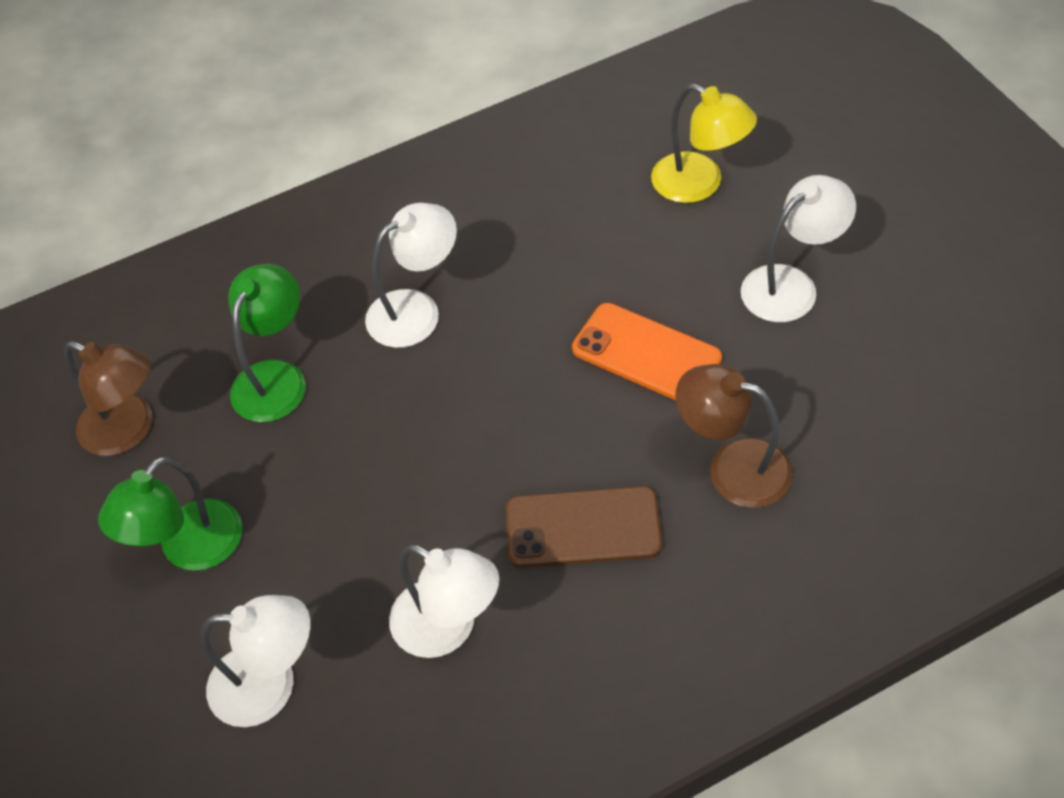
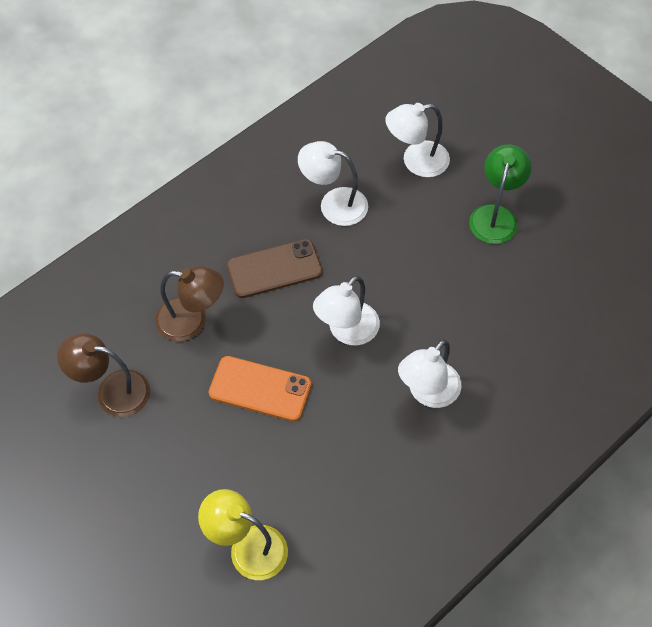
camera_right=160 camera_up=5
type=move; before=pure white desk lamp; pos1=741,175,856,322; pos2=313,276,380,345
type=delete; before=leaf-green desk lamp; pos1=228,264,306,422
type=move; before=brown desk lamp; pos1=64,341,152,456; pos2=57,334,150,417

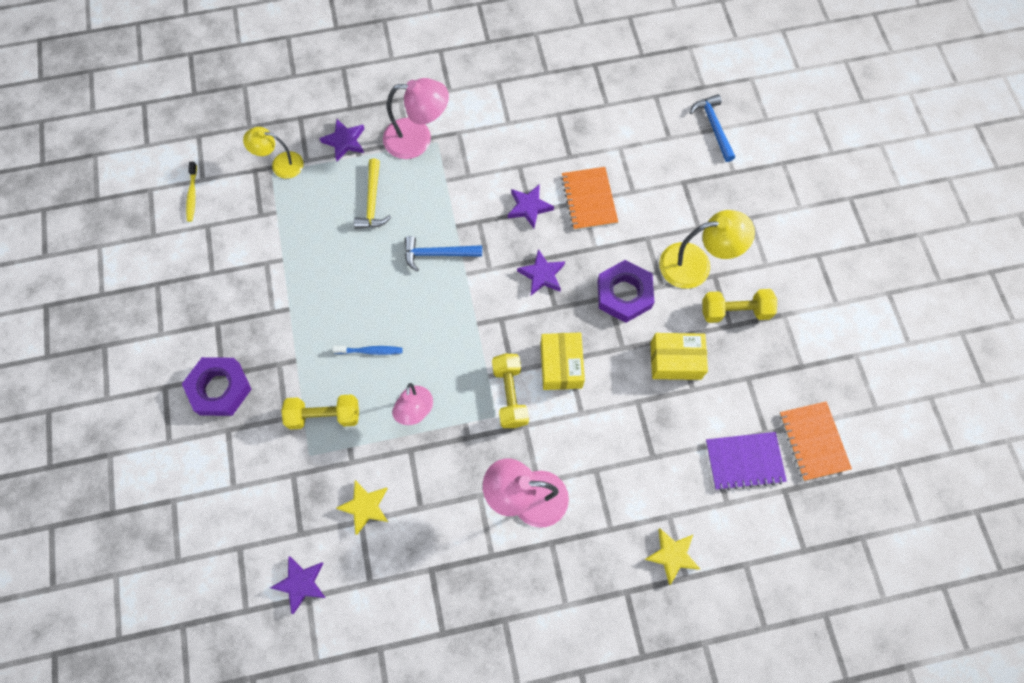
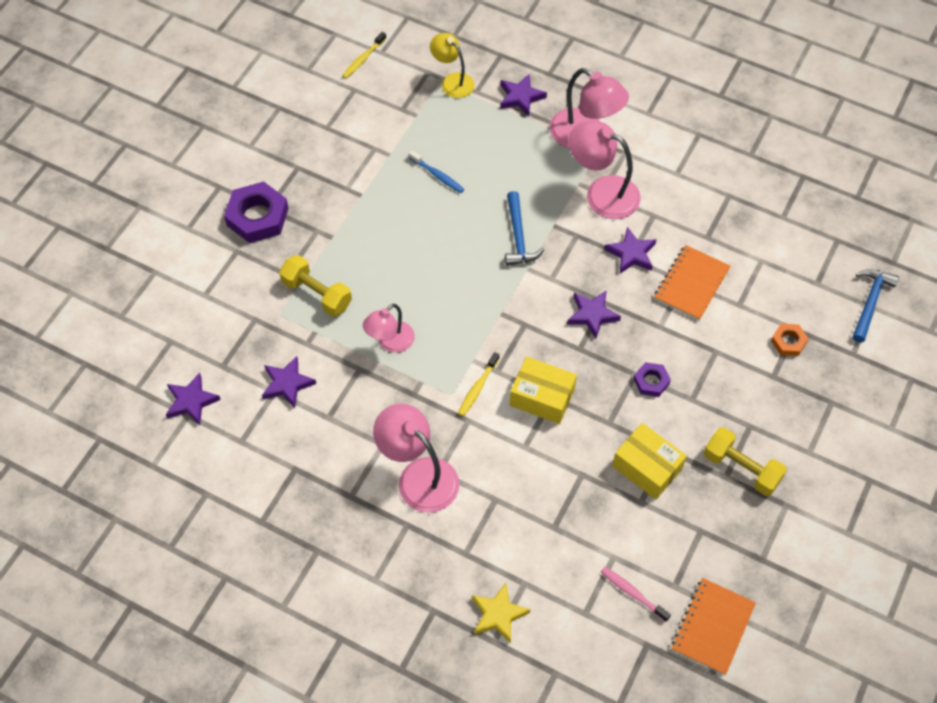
camera_right=40 camera_up=-10
type=delete; before=bright yellow hammer; pos1=354,158,391,229
type=delete; before=bright yellow desk lamp; pos1=659,210,755,289
type=rotate; before=blue hammer; pos1=405,236,482,271; pos2=505,191,544,266; turn=-135
type=resize; before=purple nut; pos1=597,260,654,323; pos2=634,362,671,397; scale=0.53
type=rotate; before=bright yellow package; pos1=541,332,585,390; pos2=510,356,577,424; turn=75
type=move; before=blue dental brush; pos1=332,346,402,355; pos2=409,150,464,193
type=replace; before=bright yellow dumbbell; after=bright yellow dental brush; pos1=492,354,529,428; pos2=458,352,500,416
type=replace; before=purple exercise book; after=rosy dental brush; pos1=706,432,787,491; pos2=601,567,671,622
type=recolor; before=bright yellow star; after=purple star; pos1=336,480,388,535; pos2=262,356,316,408
type=insert; after=rosy desk lamp; pos2=569,121,641,219
type=insert; after=orange-coloured nut; pos2=771,323,809,356

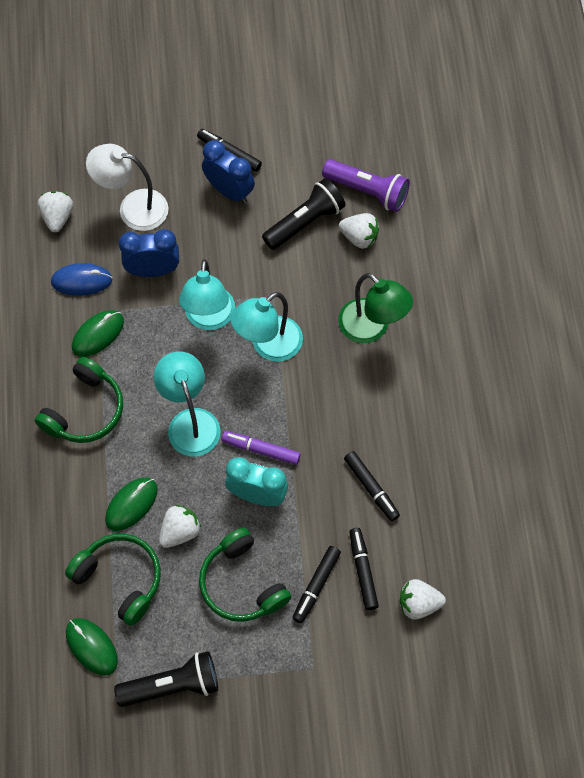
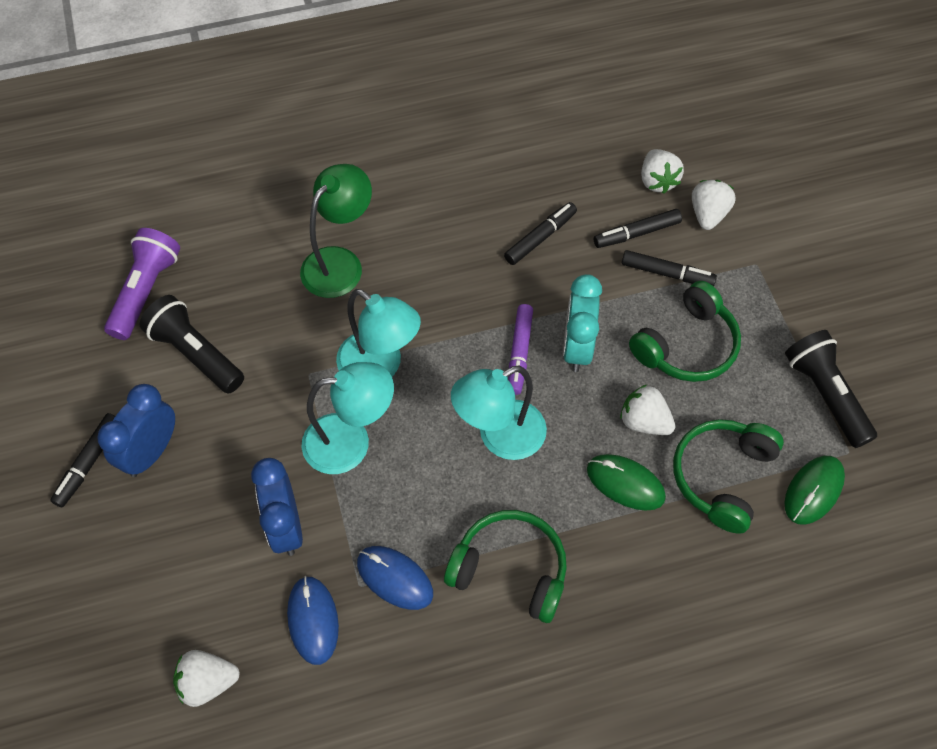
camera_right=-100 camera_up=-5
type=delete; before=pure white desk lamp; pos1=86,144,169,231
type=move; before=pure white strawberry; pos1=339,213,379,249; pos2=692,180,736,230
type=recolor; before=leaf-green mouse; after=blue mouse; pos1=72,310,124,357; pos2=357,546,433,610

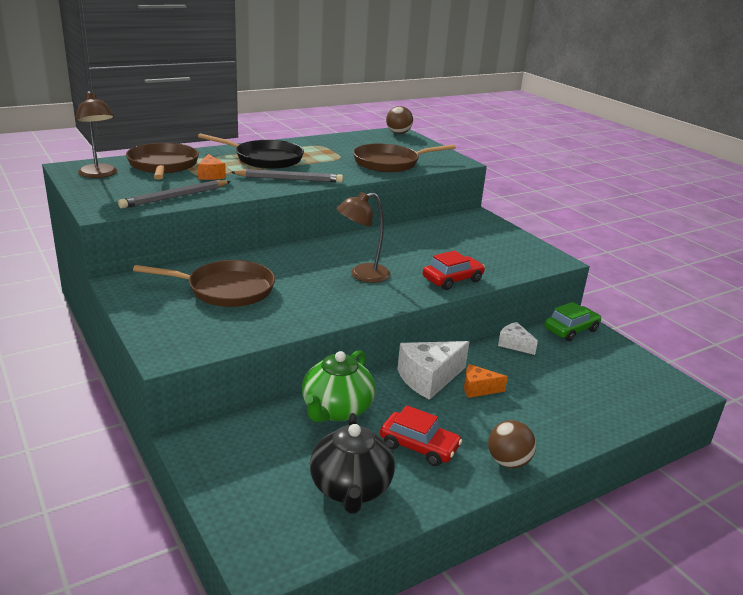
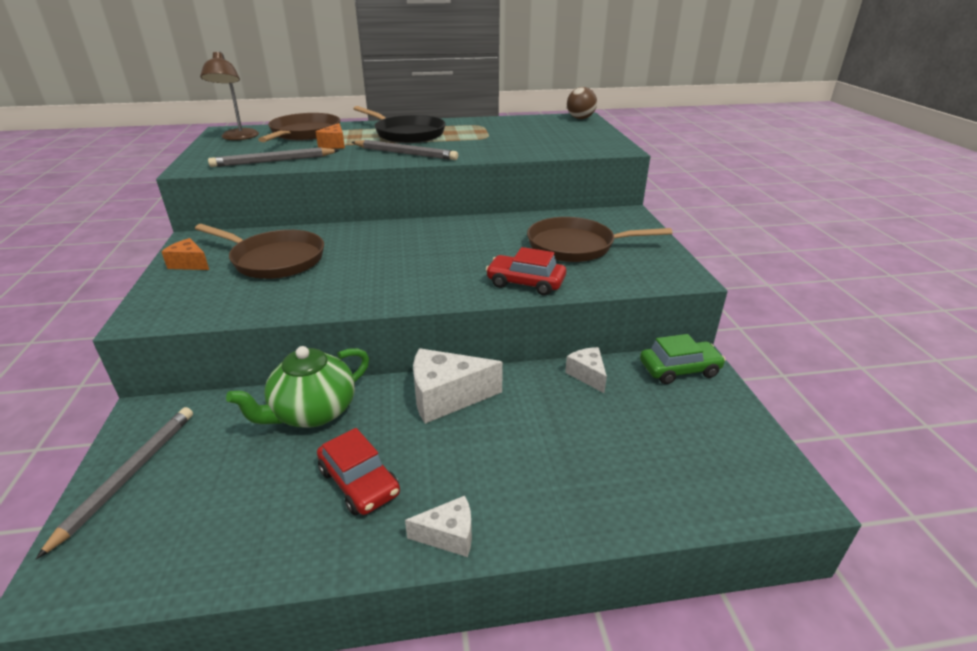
camera_right=25 camera_up=5
type=move; before=brown pan; pos1=353,143,456,172; pos2=527,217,672,262
type=delete; before=brown desk lamp; pos1=336,192,391,283
type=rotate; before=red car; pos1=423,251,485,290; pos2=486,247,566,295; turn=-150
type=move; before=orange-coloured cheese wedge; pos1=464,364,508,398; pos2=161,238,209,270
type=delete; before=black tea pot; pos1=310,413,395,513
type=replace; before=brown ball; after=pure white cheese wedge; pos1=488,420,536,468; pos2=405,496,472,557
type=insert; after=gray wooden pencil; pos2=36,407,193,559

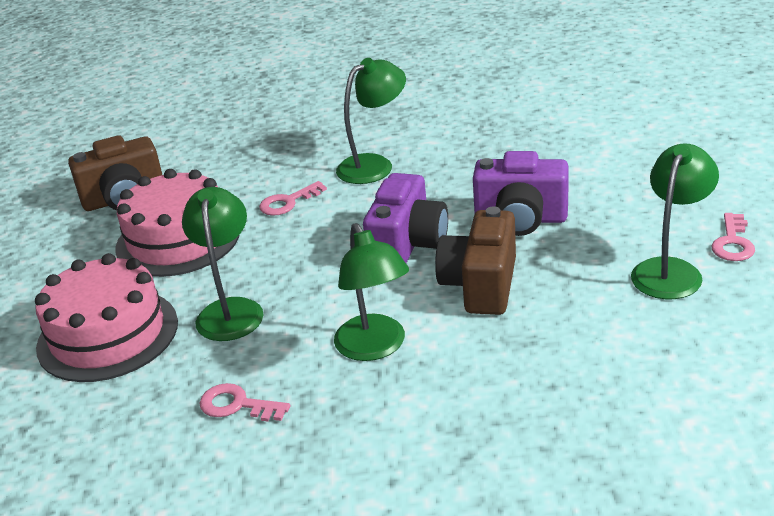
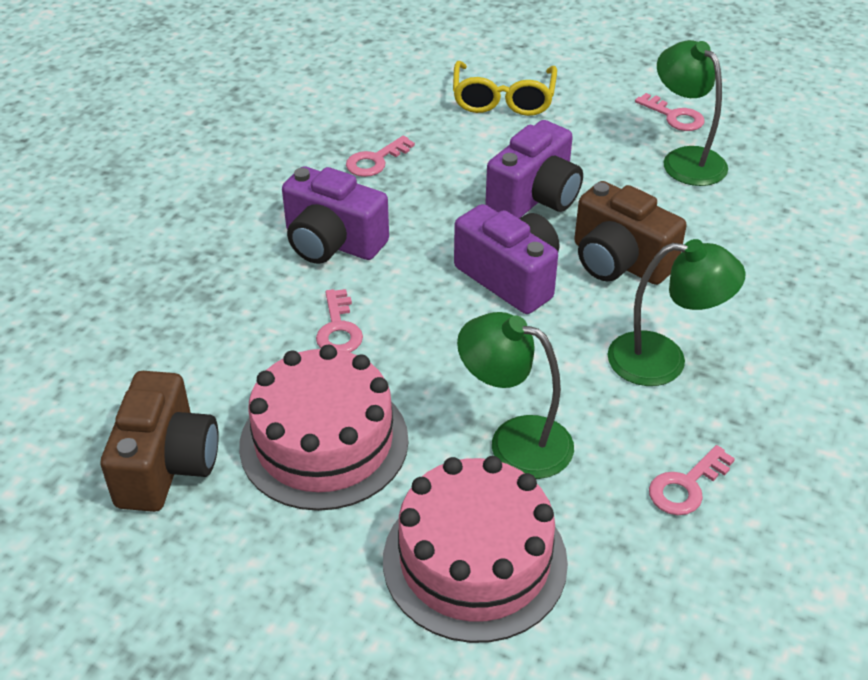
camera_right=-65 camera_up=10
type=replace; before=leaf-green desk lamp; after=purple compact camera; pos1=336,58,406,184; pos2=282,166,389,264
type=insert; after=bright yellow spectacles; pos2=453,61,557,116
type=insert; after=rosy key; pos2=346,136,415,177

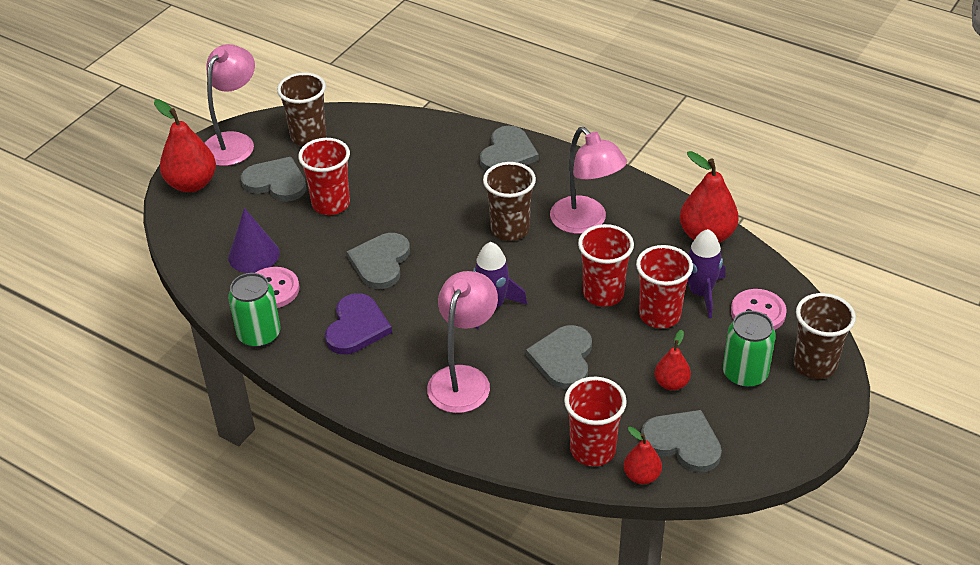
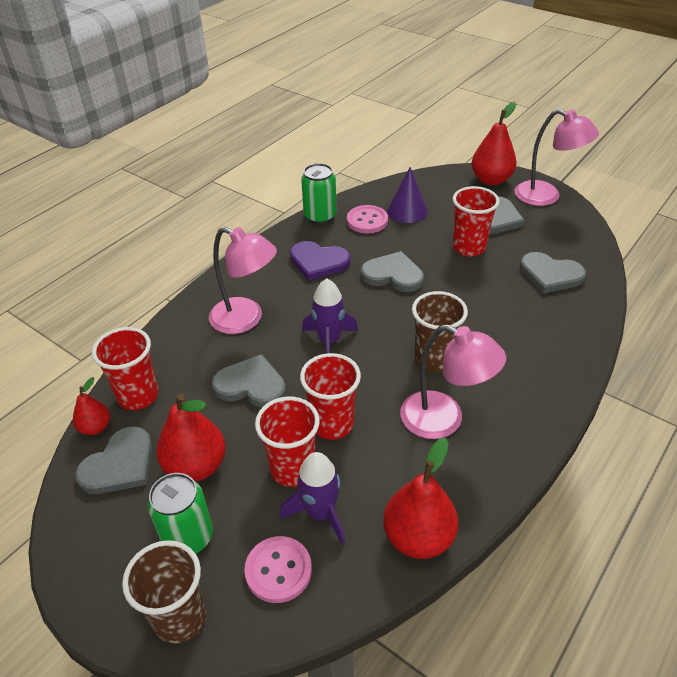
camera_right=95 camera_up=0
type=delete; before=brown cup; pos1=277,72,327,146
type=move; before=gray heart shape; pos1=480,126,539,171; pos2=520,252,586,294
type=rotate; before=rosy desk lamp; pos1=550,127,627,234; pos2=400,324,506,439; turn=-120
type=resize; before=red pear; pos1=654,330,691,390; pos2=156,394,226,482; scale=1.78

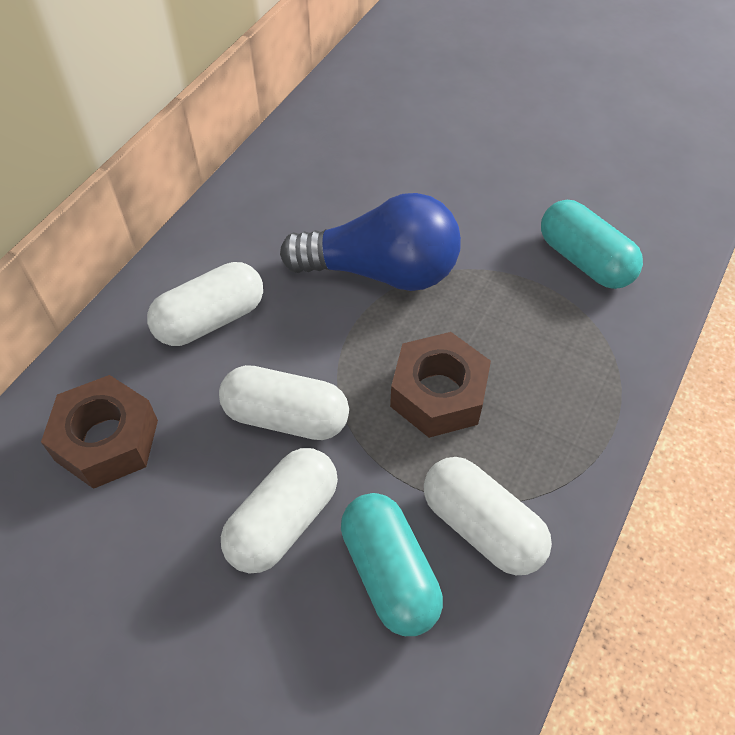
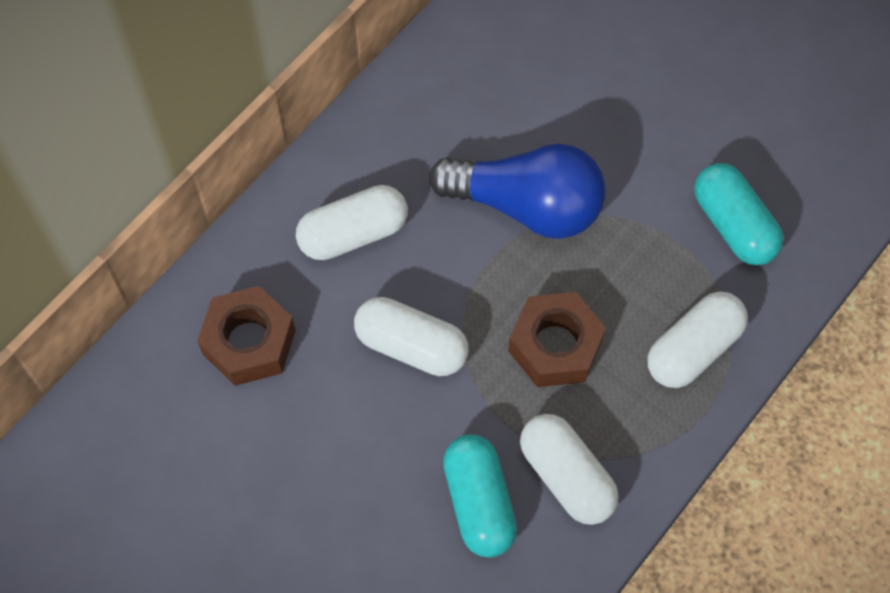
camera_right=10 camera_up=10
type=move; before=pure white pill; pos1=221,448,338,574; pos2=647,292,748,388

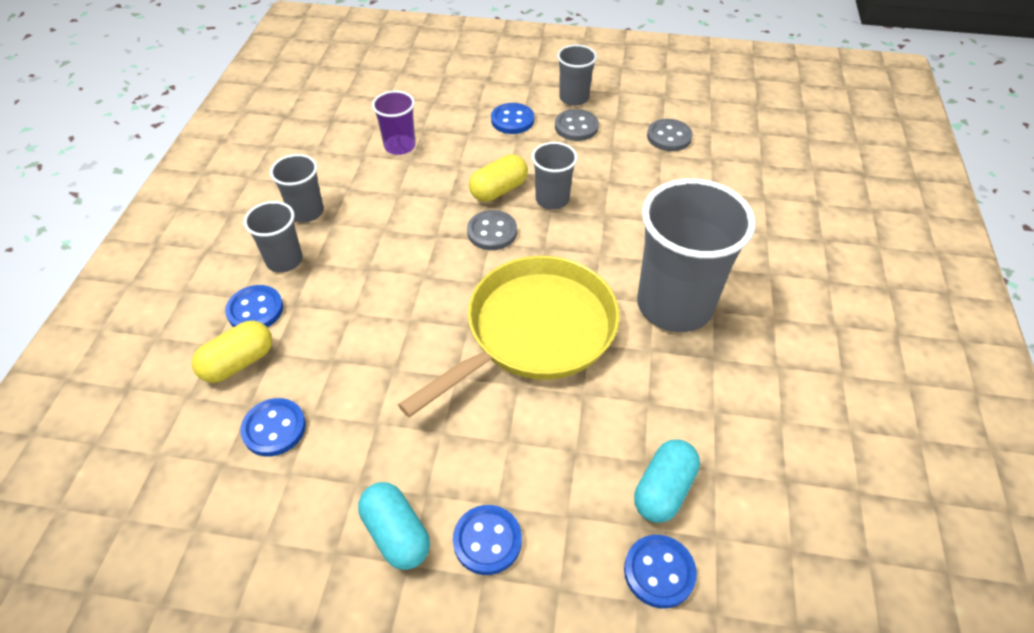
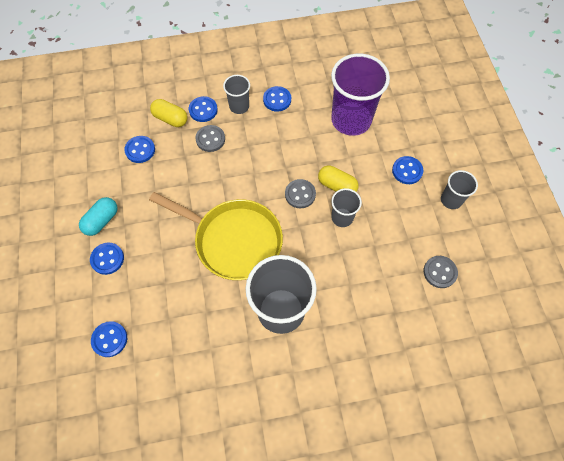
camera_right=70 camera_up=15
type=resize; before=purple cup; pos1=372,90,416,155; pos2=331,54,390,136; scale=1.99
type=move; before=gray shirt button; pos1=555,109,599,141; pos2=195,125,225,152
type=replace; before=gray cup; after=blue shirt button; pos1=270,154,324,223; pos2=263,86,291,112
type=delete; before=aqua pill; pos1=634,439,700,523

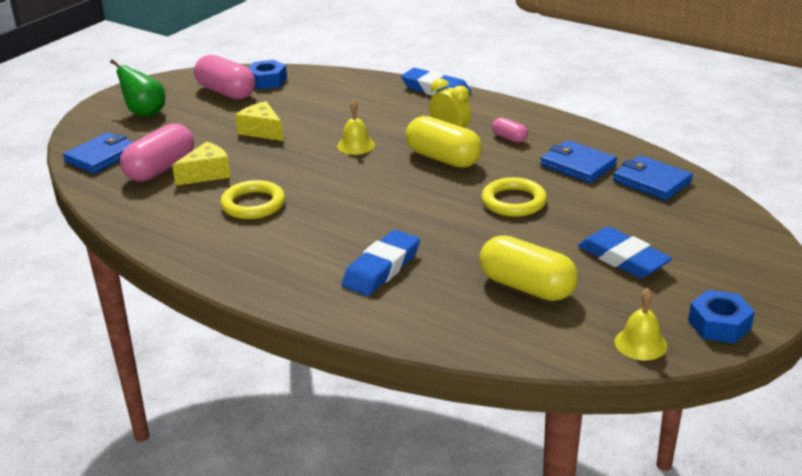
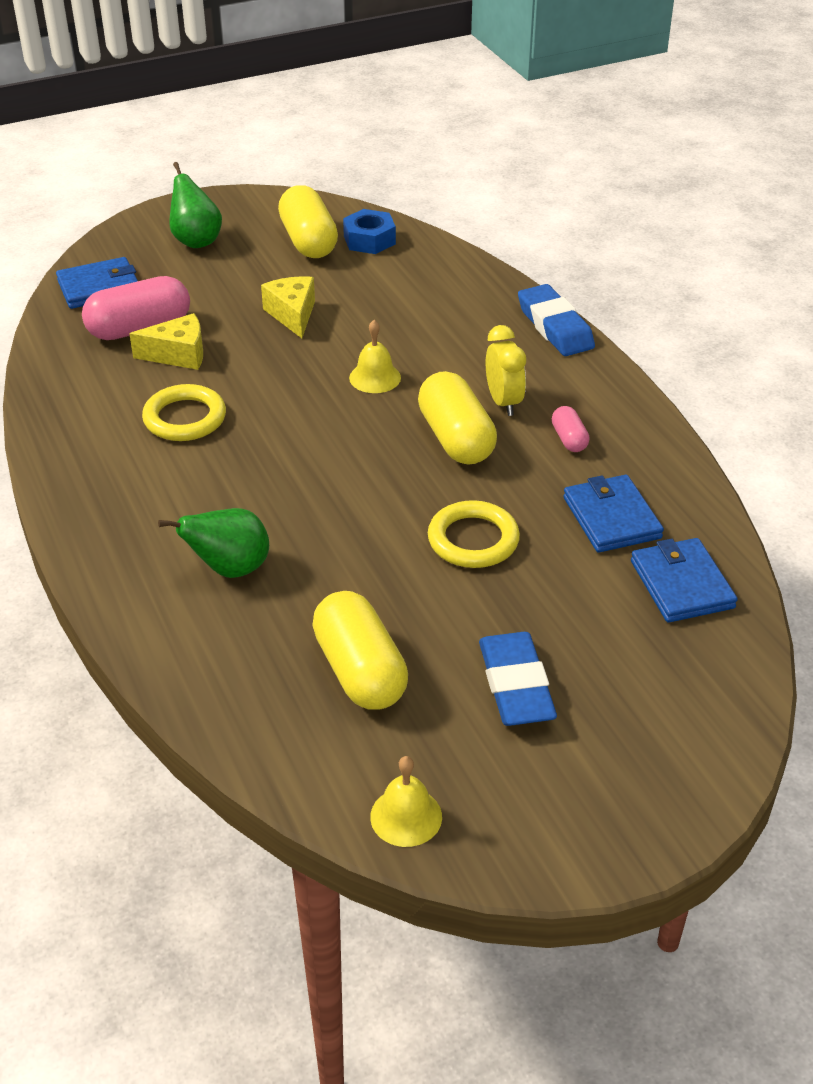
camera_right=30 camera_up=10
type=recolor; before=rosy pill; after=bright yellow pill; pos1=194,55,255,100; pos2=278,185,338,258
type=replace; before=blue pencil eraser; after=leaf-green pear; pos1=341,230,420,296; pos2=158,508,269,578
type=delete; before=blue nut; pos1=688,290,755,343

